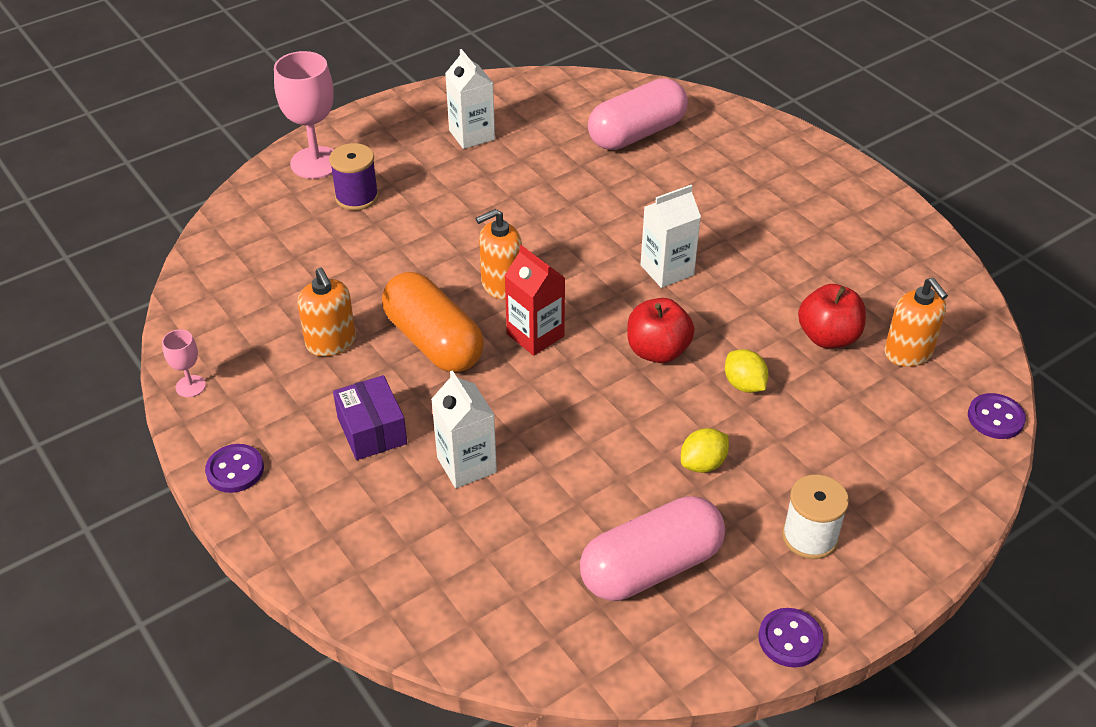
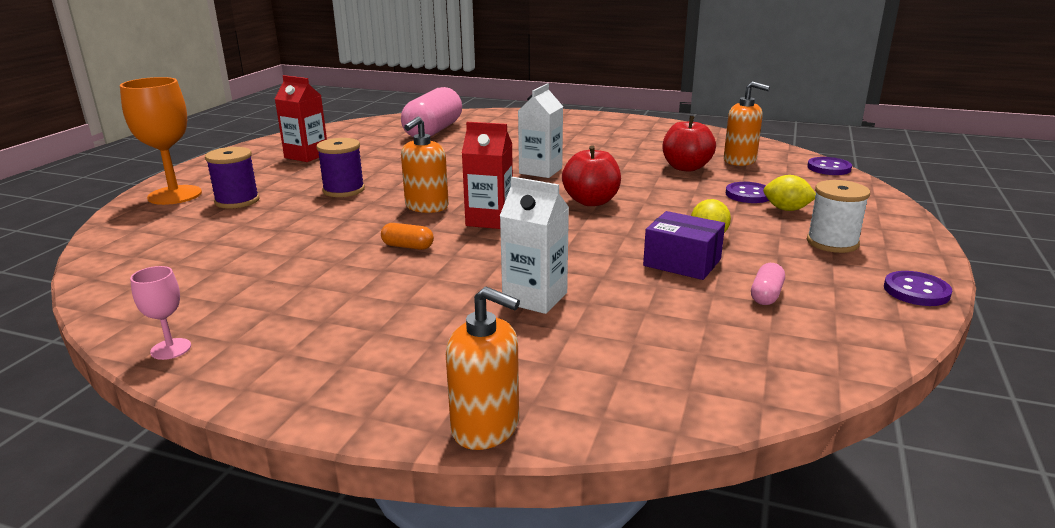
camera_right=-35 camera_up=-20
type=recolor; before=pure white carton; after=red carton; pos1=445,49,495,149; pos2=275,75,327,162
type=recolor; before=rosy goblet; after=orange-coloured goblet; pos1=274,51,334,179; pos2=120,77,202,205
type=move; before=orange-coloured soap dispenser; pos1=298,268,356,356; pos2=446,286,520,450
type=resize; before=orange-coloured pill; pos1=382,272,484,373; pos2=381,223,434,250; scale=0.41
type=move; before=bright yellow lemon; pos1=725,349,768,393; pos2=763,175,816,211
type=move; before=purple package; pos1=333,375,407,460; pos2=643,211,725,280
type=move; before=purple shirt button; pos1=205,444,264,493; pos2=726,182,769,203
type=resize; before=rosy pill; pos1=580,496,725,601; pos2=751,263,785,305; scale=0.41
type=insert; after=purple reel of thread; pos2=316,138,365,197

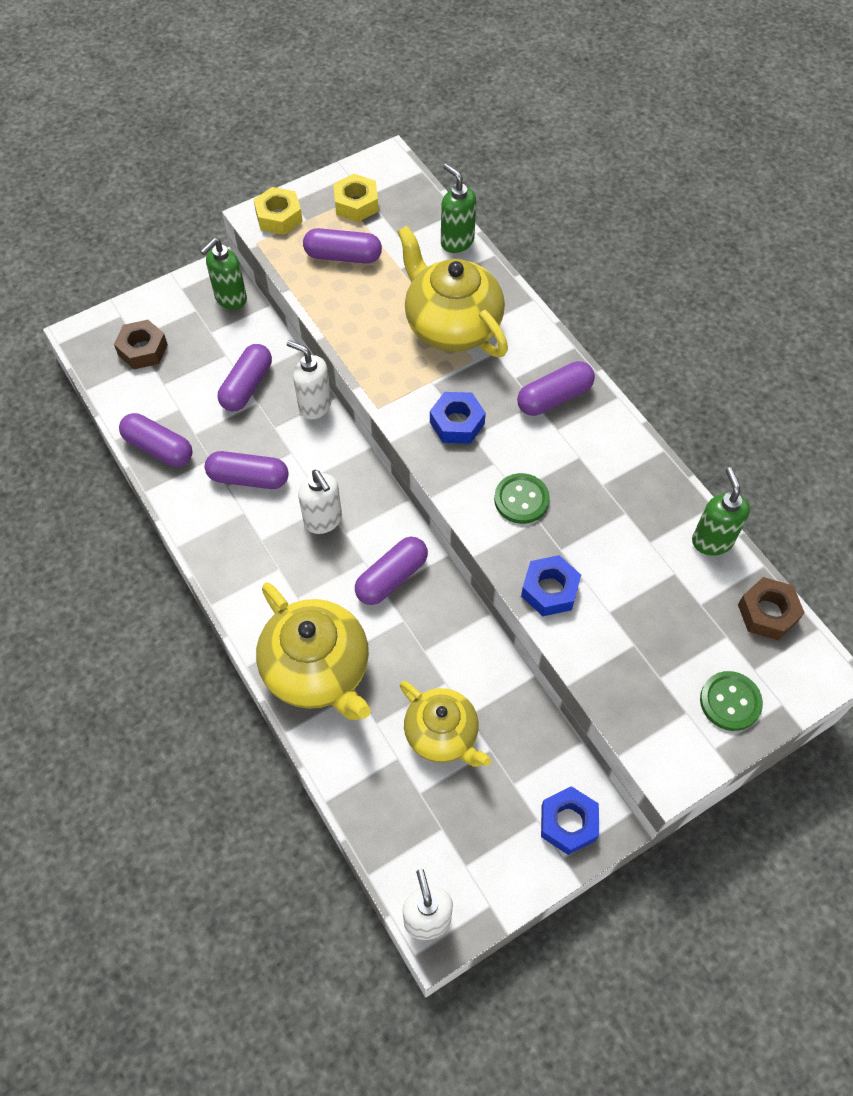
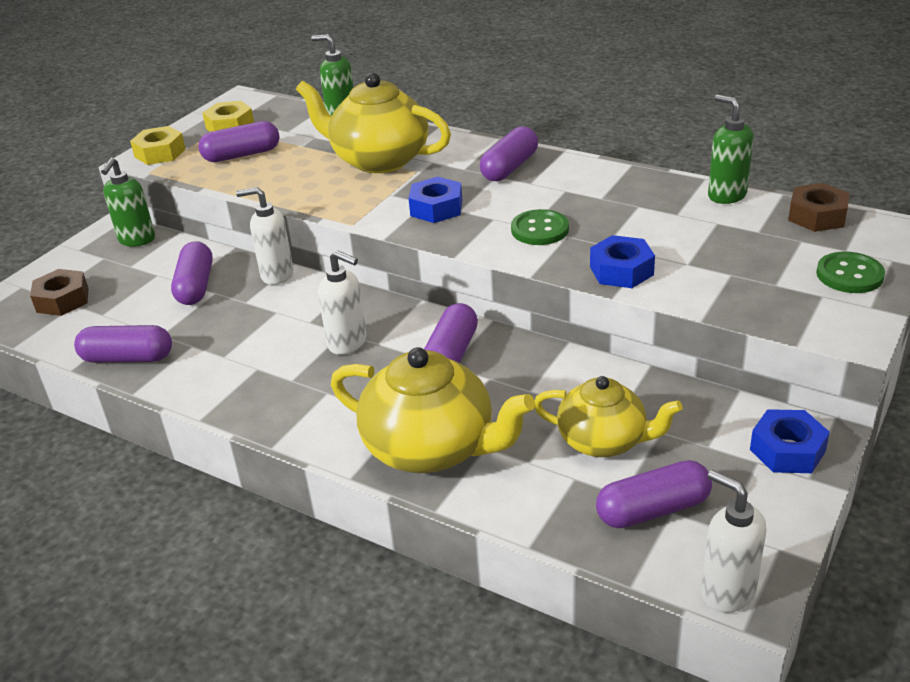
camera_right=-25 camera_up=-25
type=move; before=purple pill; pos1=205,451,289,489; pos2=596,460,712,528

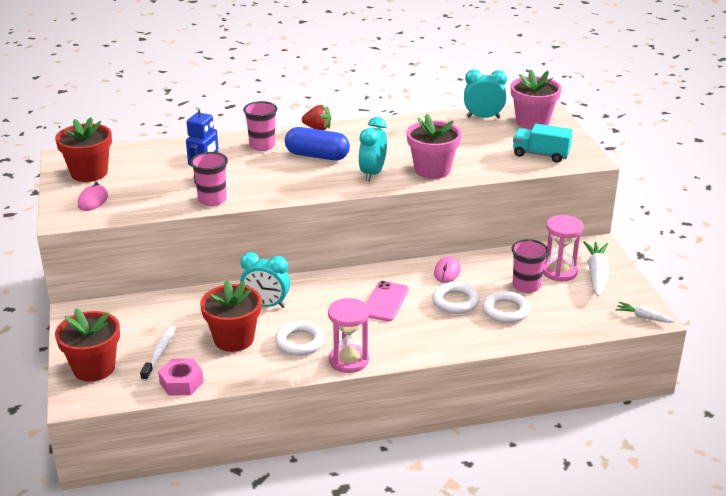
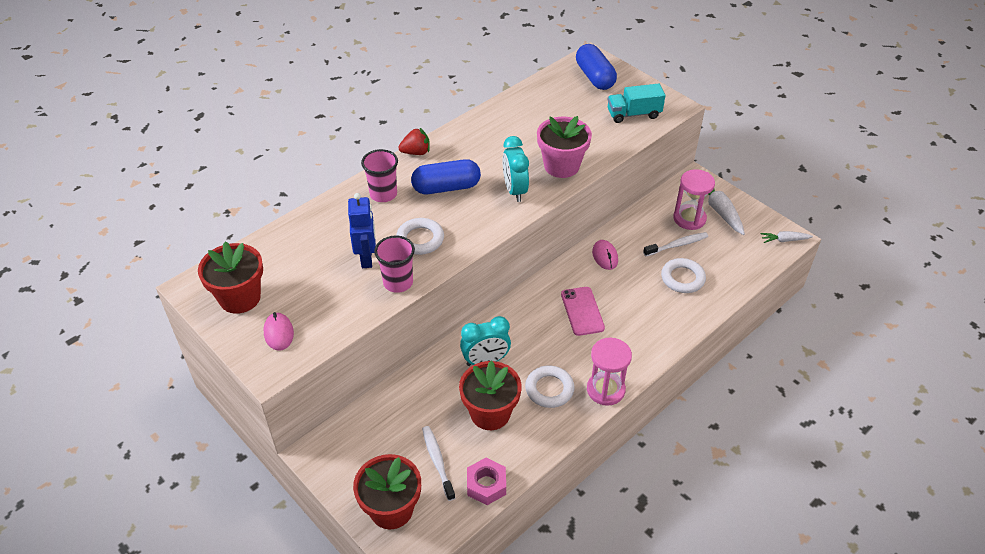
camera_right=-30 camera_up=15
type=delete; before=aqua alarm clock; pos1=464,69,507,118
type=replace; before=rosy potted plant; after=blue pill; pos1=511,70,562,129; pos2=576,44,617,90
type=replace; before=rosy cup; after=pure white dental brush; pos1=512,239,549,293; pos2=643,232,708,256
type=move; before=pure white torus; pos1=432,282,480,314; pos2=396,218,444,255

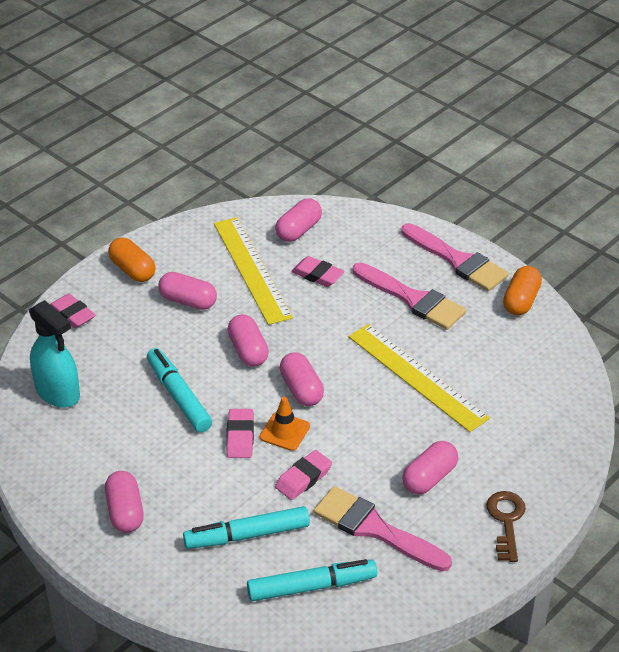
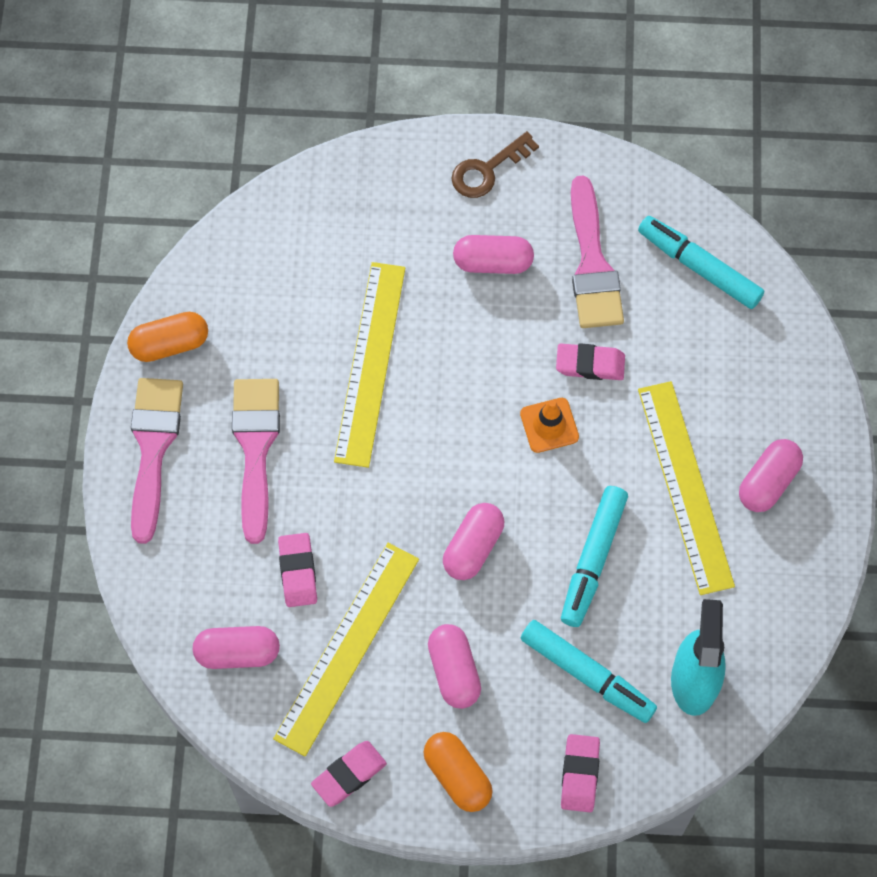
camera_right=-130 camera_up=25
type=rotate; before=orange-coloured pill; pos1=108,238,156,282; pos2=423,732,493,812; turn=-45
type=delete; before=rosy pill; pos1=280,352,324,406
type=move; before=rosy pencil eraser; pos1=227,409,254,458; pos2=311,741,387,807
type=move; before=aqua marker; pos1=183,506,310,549; pos2=520,620,657,723
type=insert; after=bright yellow measuring stick; pos2=638,381,735,595

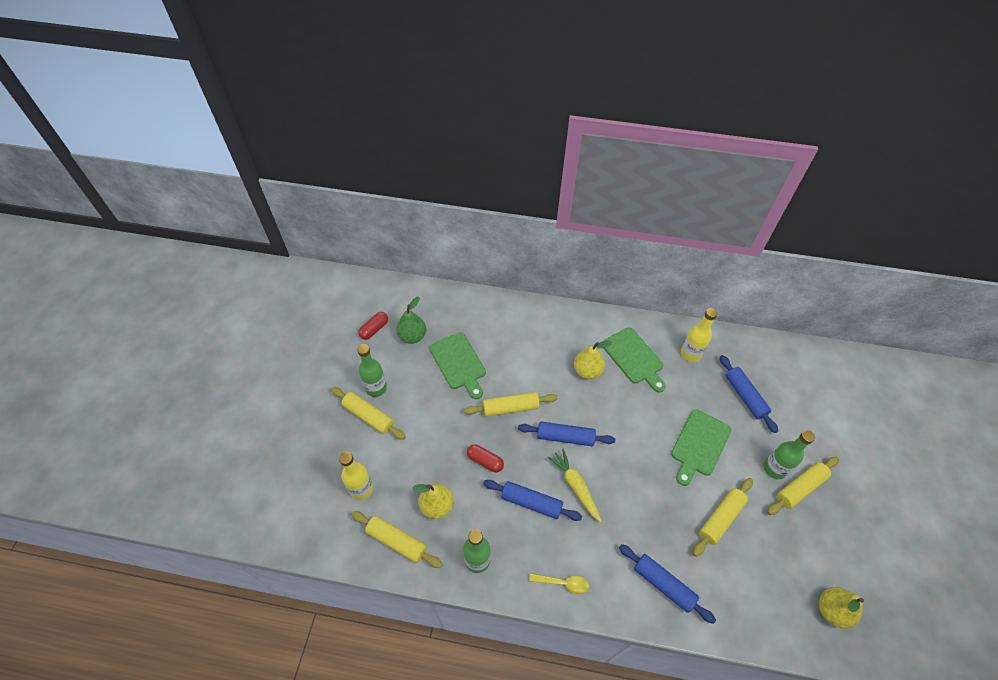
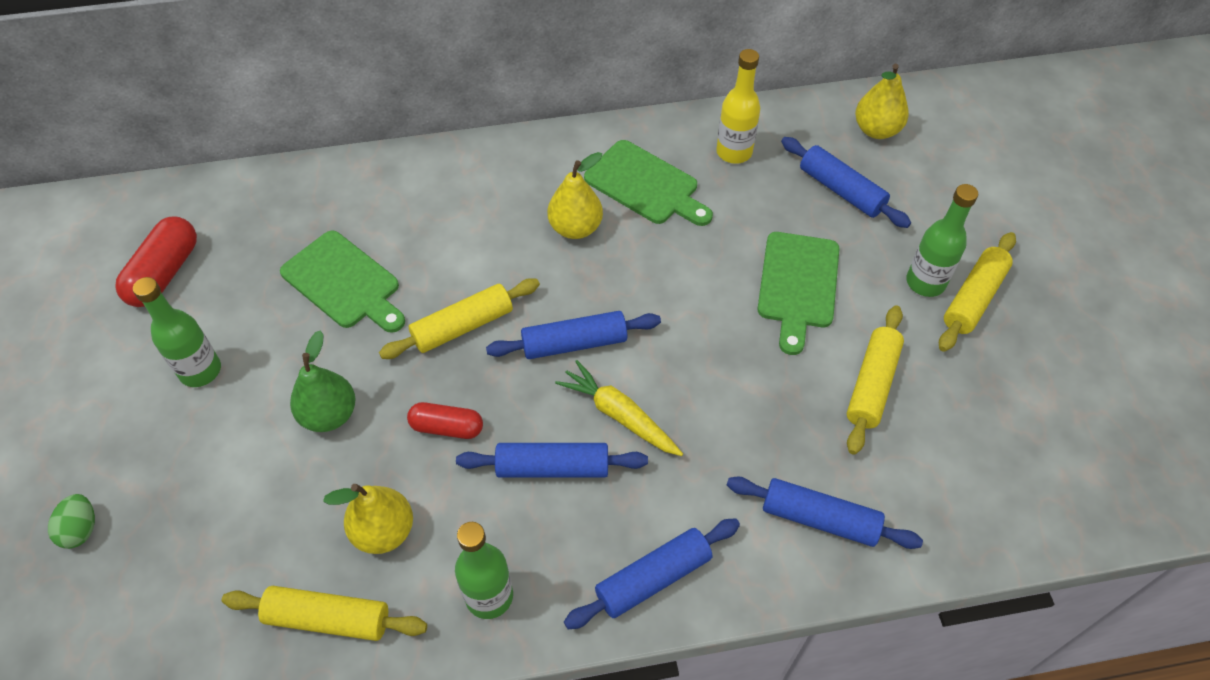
camera_right=-20 camera_up=0
type=move; before=leaf-green pear; pos1=396,297,426,344; pos2=290,330,355,432
type=resize; before=red pill; pos1=358,312,388,340; pos2=115,216,197,307; scale=1.53
type=delete; before=bright yellow rolling pin; pos1=331,387,406,440
type=delete; before=bright yellow drink bottle; pos1=339,452,374,500
type=replace; before=bright yellow spoon; after=blue rolling pin; pos1=529,573,589,594; pos2=564,518,740,629
type=move; before=bright yellow pear; pos1=819,587,864,629; pos2=855,64,909,139
type=insert; after=leaf-green egg; pos2=48,494,95,549

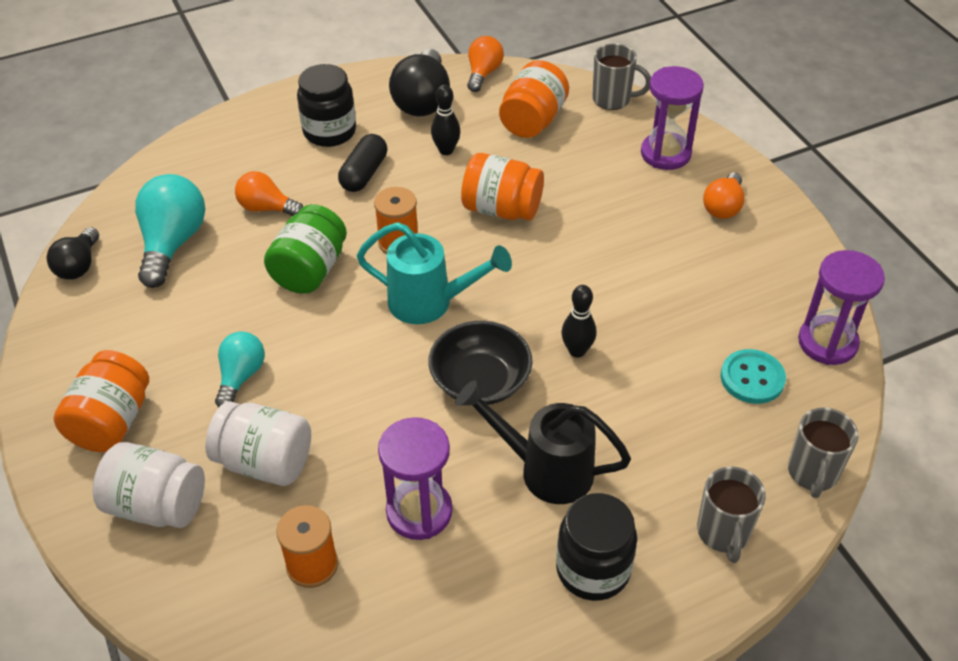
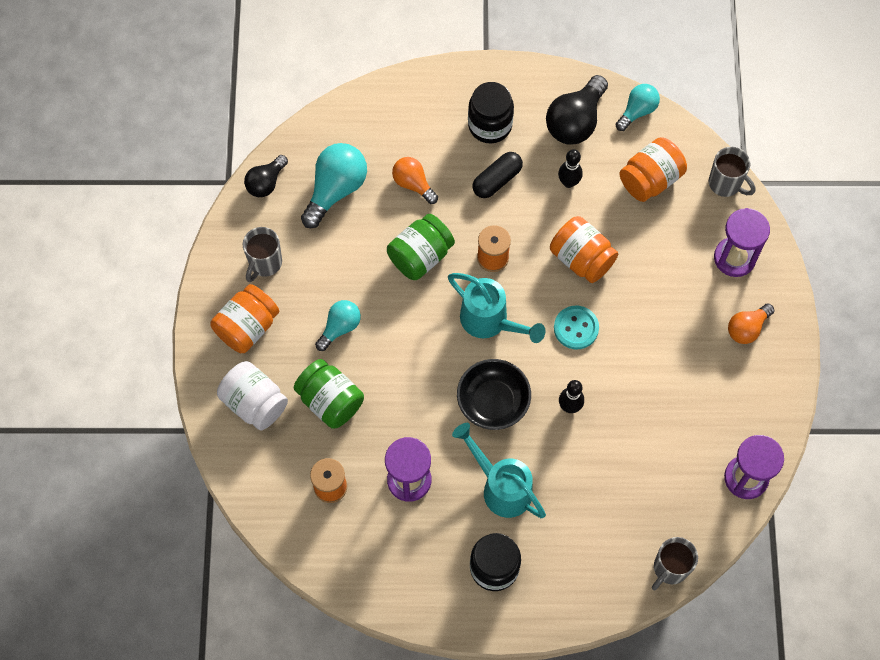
camera_right=25 camera_up=20
type=recolor; before=orange-coloured bulb; after=aqua bulb; pos1=467,36,504,92; pos2=616,84,660,131
type=move; before=aqua shirt button; pos1=721,349,786,404; pos2=554,306,599,349
type=recolor; before=black watering can; after=aqua watering can; pos1=455,381,631,504; pos2=452,423,546,518
type=recolor; before=pure white jar; after=leaf-green jar; pos1=205,401,311,486; pos2=294,359,364,429
type=move; before=gray coffee mug; pos1=697,466,766,563; pos2=243,227,282,282

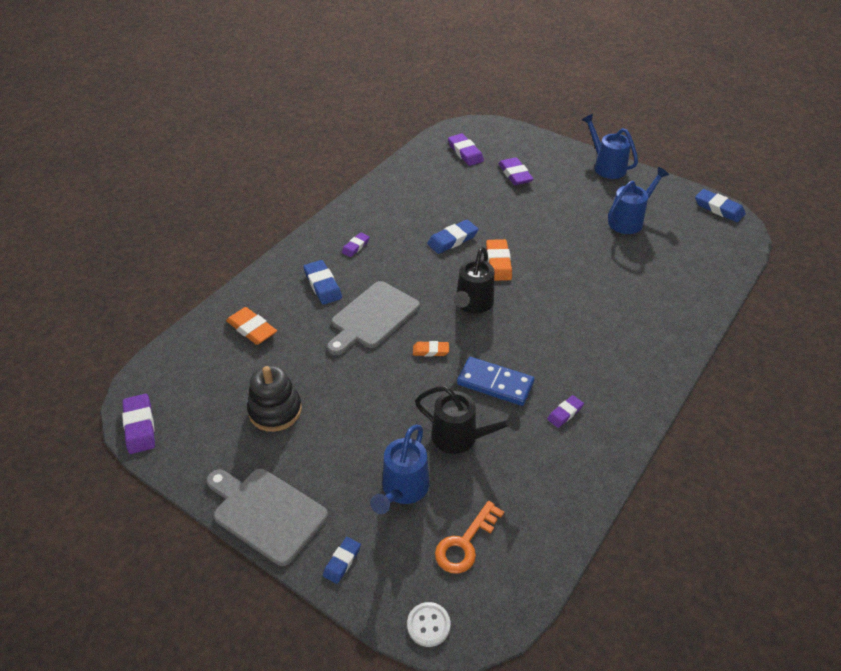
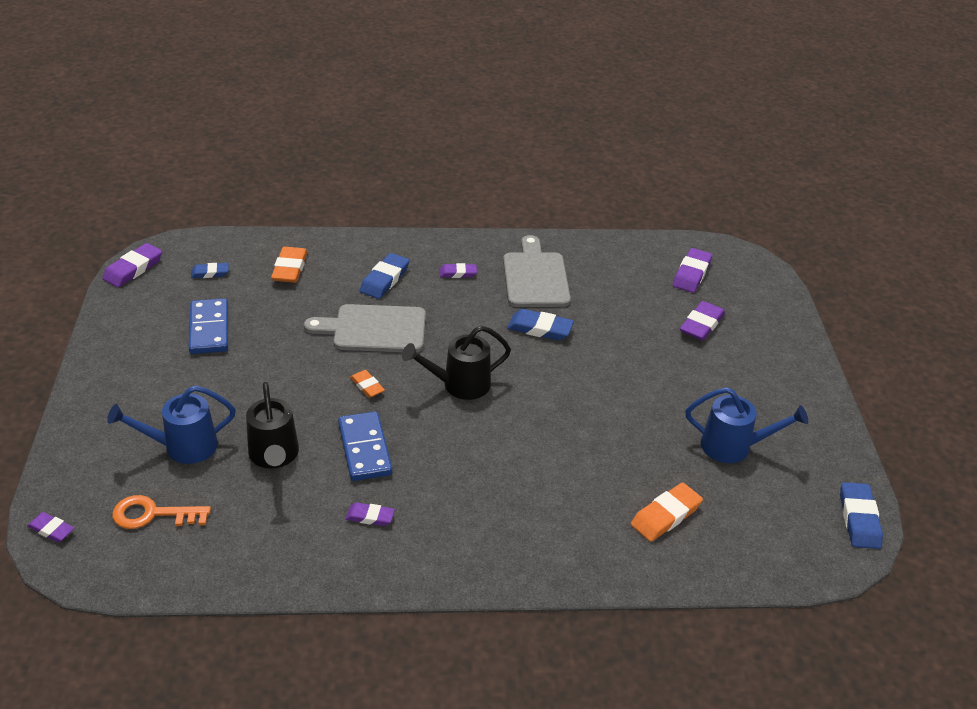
camera_right=50 camera_up=-5
type=delete; before=blue watering can; pos1=582,114,638,179
type=move; before=orange-coloured pencil eraser; pos1=486,239,512,281; pos2=631,482,703,542
type=replace; before=black ring stacker; after=blue domino; pos1=247,366,302,432; pos2=189,298,228,354
type=move; before=gray chopping board; pos1=206,469,328,566; pos2=503,235,571,307
type=move; before=blue pencil eraser; pos1=323,537,361,584; pos2=191,263,229,278
type=replace; before=pure white shirt button; after=purple pencil eraser; pos1=407,602,450,647; pos2=27,512,75,543

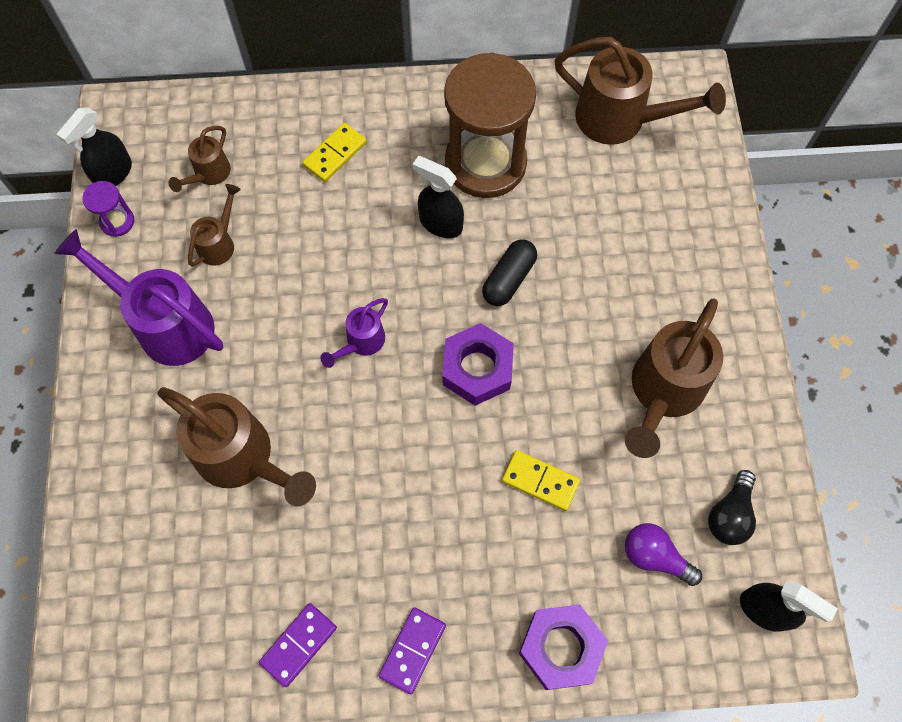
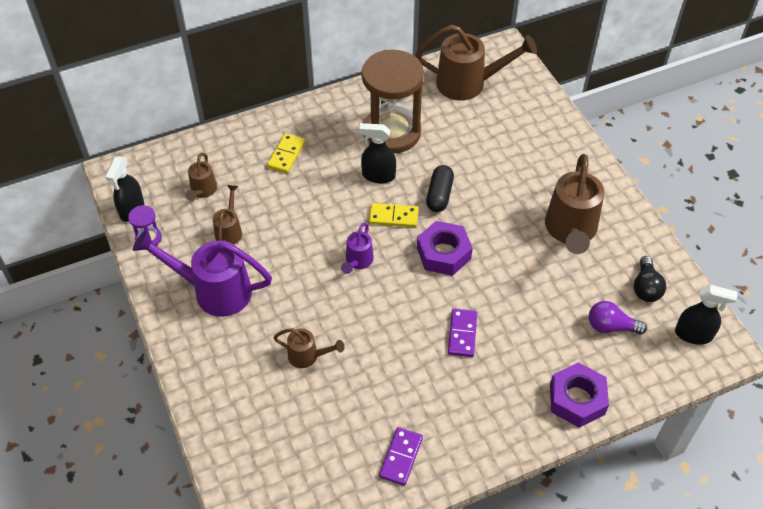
camera_right=-20 camera_up=-15
type=resize; before=brown watering can; pos1=158,387,316,507; pos2=273,328,344,368; scale=0.51
type=move; before=bright yellow domino; pos1=502,450,580,511; pos2=369,203,418,227
type=move; before=purple domino; pos1=379,607,446,694; pos2=448,309,477,357

